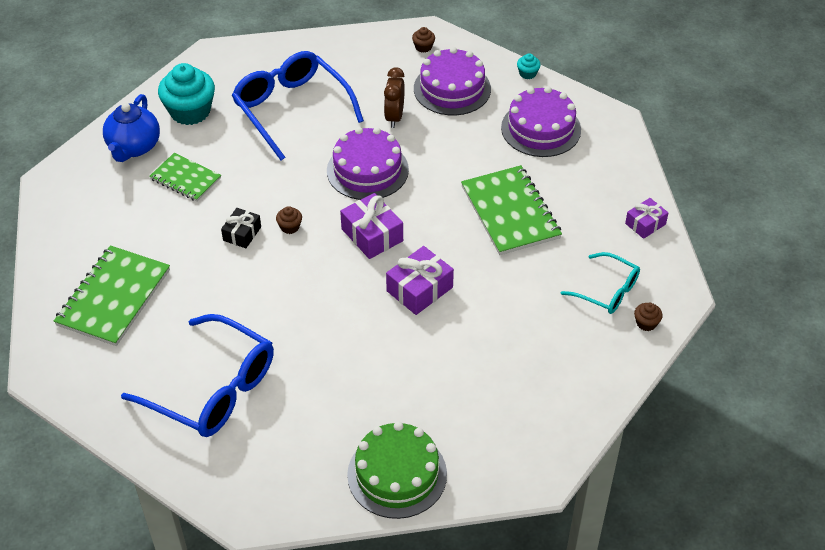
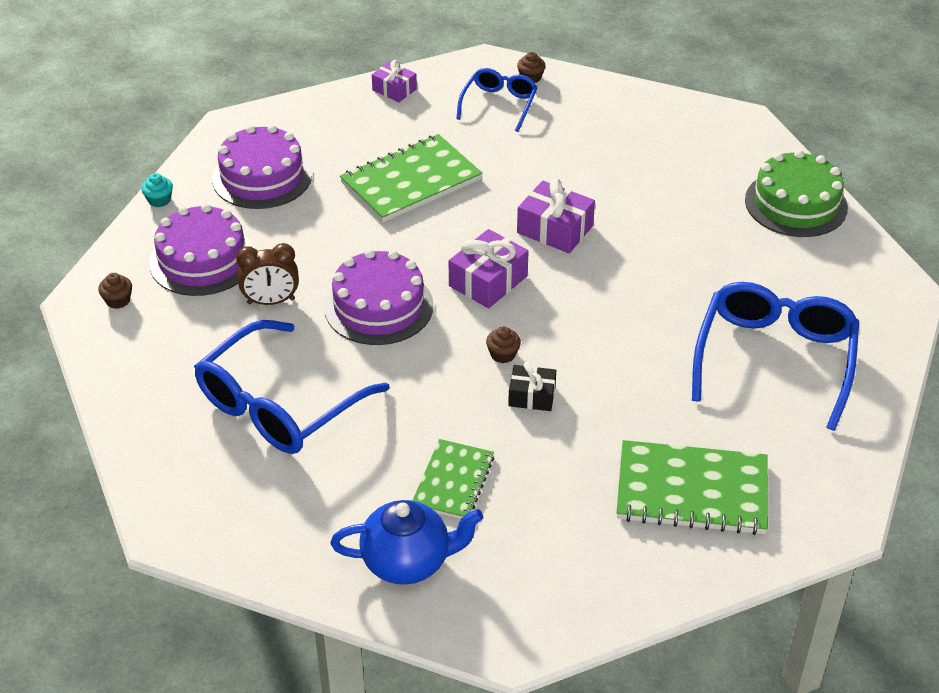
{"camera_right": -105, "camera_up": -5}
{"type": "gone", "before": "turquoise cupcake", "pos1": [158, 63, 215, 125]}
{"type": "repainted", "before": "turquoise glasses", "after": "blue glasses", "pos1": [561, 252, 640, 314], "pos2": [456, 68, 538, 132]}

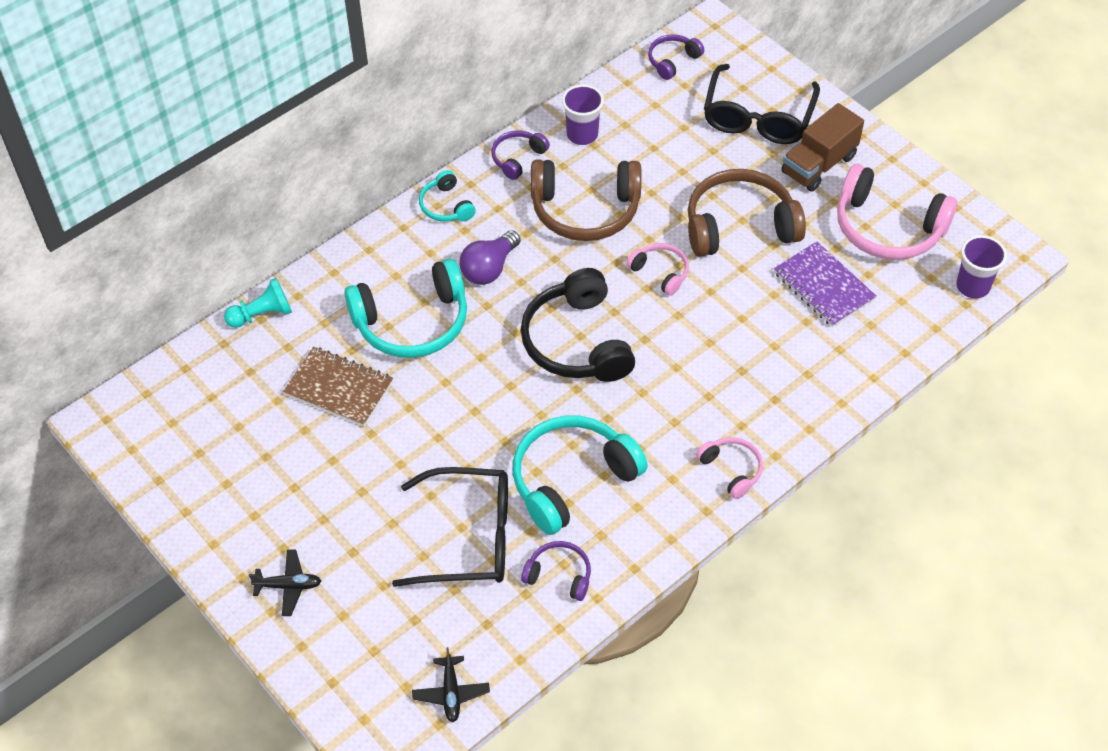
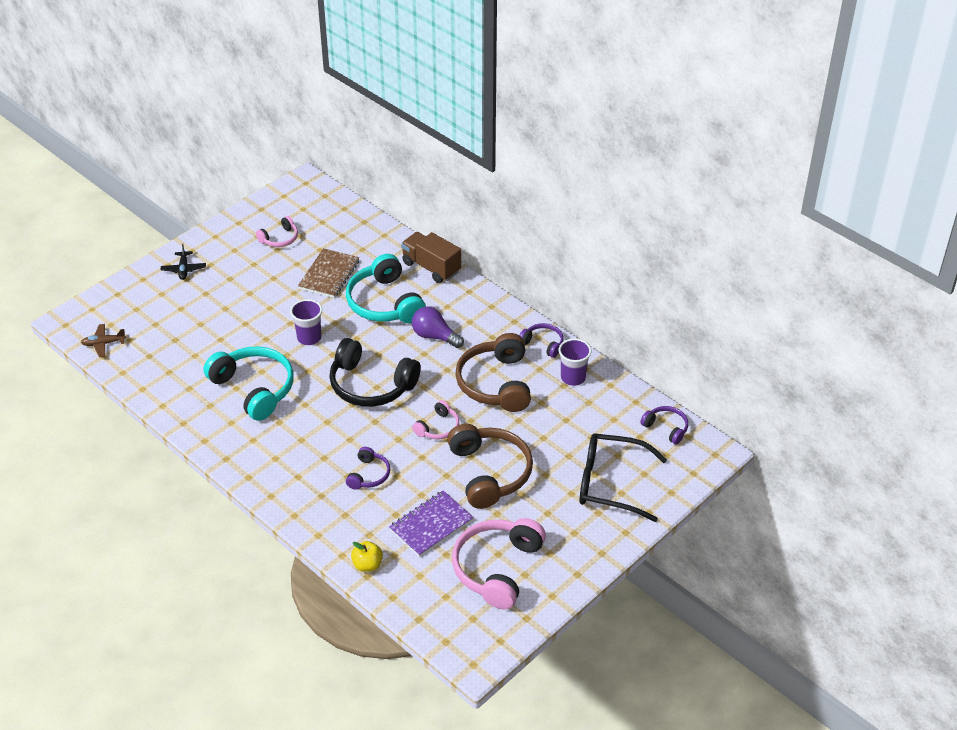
{"camera_right": 85, "camera_up": -10}
{"type": "gone", "before": "turquoise pawn", "pos1": [224, 278, 292, 328]}
{"type": "gone", "before": "black glasses", "pos1": [392, 467, 508, 587]}
{"type": "repainted", "before": "black plane", "after": "brown plane", "pos1": [412, 647, 490, 722], "pos2": [81, 324, 126, 357]}
{"type": "gone", "before": "turquoise headphones", "pos1": [419, 170, 476, 222]}
{"type": "rotated", "before": "black headphones", "pos1": [521, 268, 635, 382], "pos2": [329, 338, 421, 407], "turn": -135}
{"type": "shifted", "before": "purple headphones", "pos1": [521, 541, 591, 601], "pos2": [346, 447, 390, 490]}
{"type": "shifted", "before": "pink headphones", "pos1": [696, 437, 763, 499], "pos2": [256, 216, 298, 247]}
{"type": "shifted", "before": "brown truck", "pos1": [781, 103, 864, 192], "pos2": [401, 232, 461, 283]}
{"type": "shifted", "before": "purple cup", "pos1": [956, 235, 1007, 298], "pos2": [290, 299, 322, 345]}
{"type": "new", "after": "yellow apple", "pos2": [351, 541, 383, 572]}

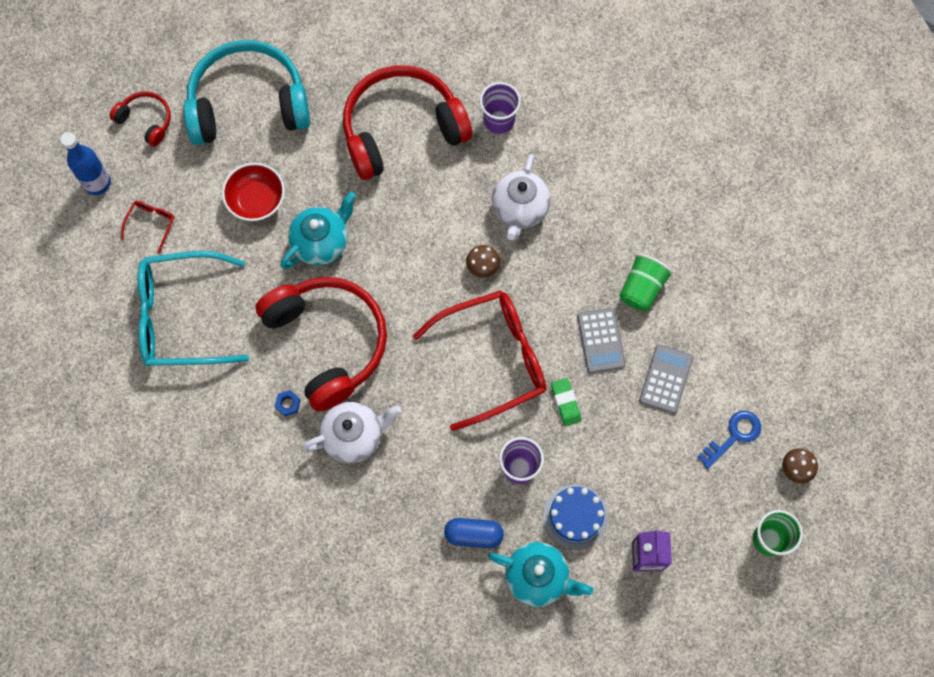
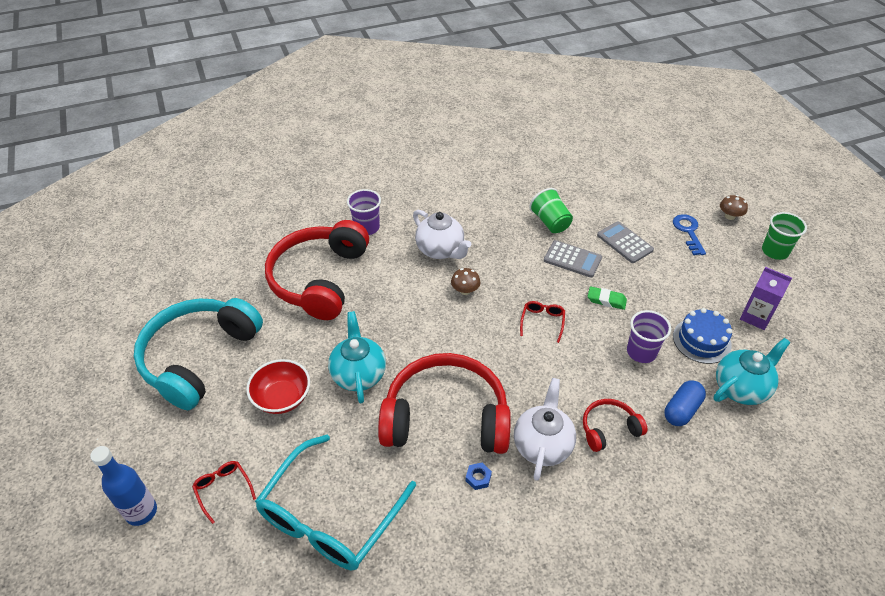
{"camera_right": -55, "camera_up": -25}
{"type": "shifted", "before": "red headphones", "pos1": [110, 91, 171, 147], "pos2": [583, 399, 647, 452]}
{"type": "scaled", "before": "red glasses", "pos1": [412, 290, 546, 431], "pos2": [520, 301, 565, 343], "scale": 0.41}

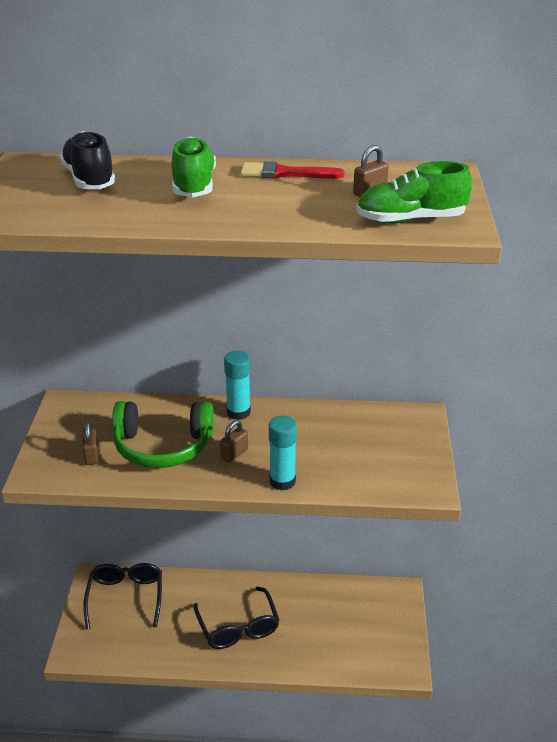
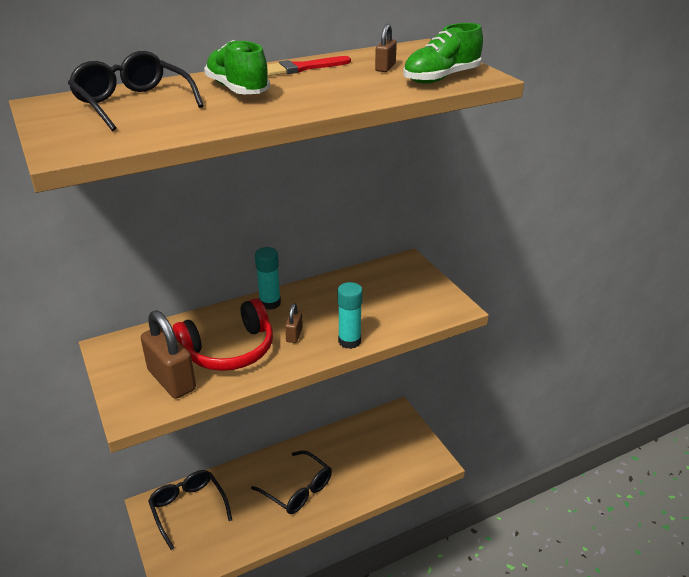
{"camera_right": -30, "camera_up": 0}
{"type": "swapped", "before": "black shoe", "after": "black glasses", "pos1": [60, 131, 116, 189], "pos2": [68, 51, 204, 131]}
{"type": "scaled", "before": "brown padlock", "pos1": [83, 421, 99, 465], "pos2": [141, 310, 196, 399], "scale": 2.07}
{"type": "repainted", "before": "green headphones", "after": "red headphones", "pos1": [112, 401, 214, 468], "pos2": [173, 298, 273, 371]}

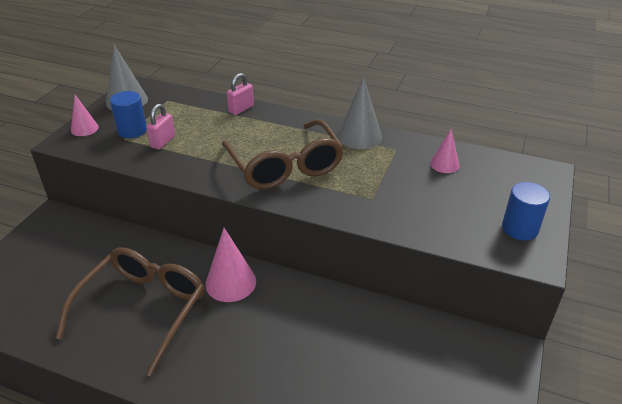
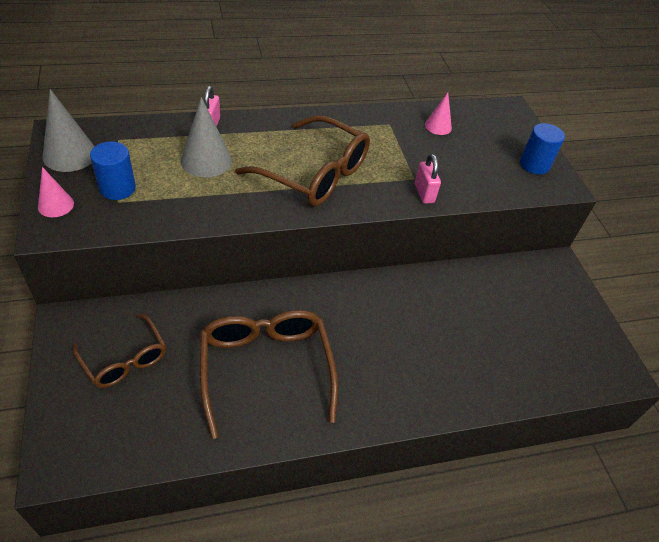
{"camera_right": -40, "camera_up": 10}
{"type": "shifted", "before": "pink padlock", "pos1": [146, 104, 175, 149], "pos2": [415, 154, 441, 204]}
{"type": "gone", "before": "pink cone", "pos1": [205, 228, 256, 302]}
{"type": "shifted", "before": "grey cone", "pos1": [337, 77, 382, 149], "pos2": [181, 97, 232, 177]}
{"type": "new", "after": "brown glasses", "pos2": [73, 313, 166, 388]}

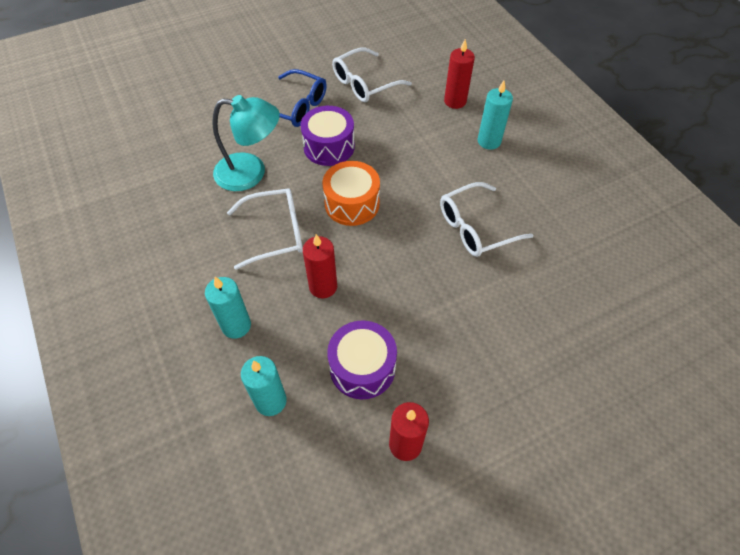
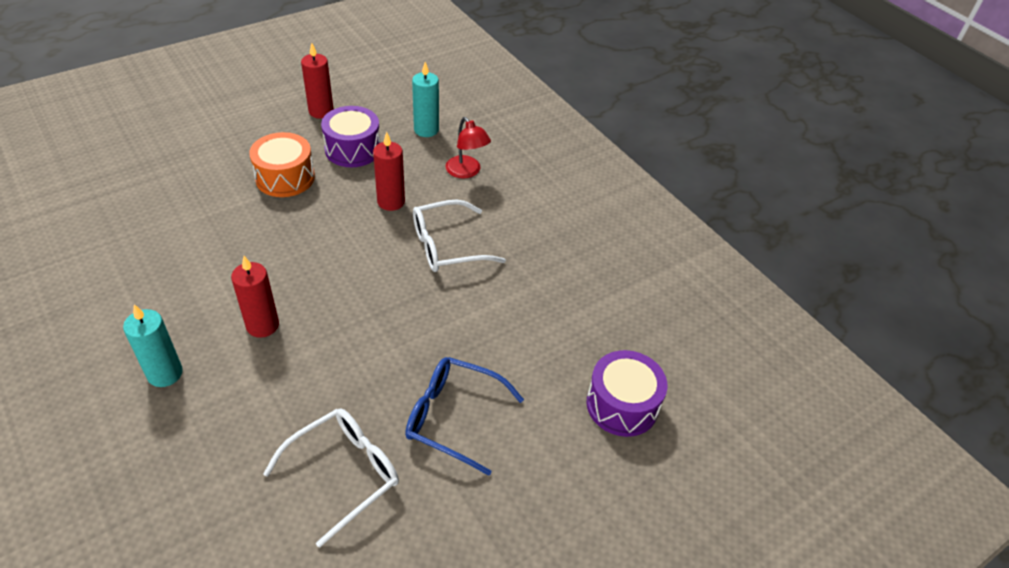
{"camera_right": 170, "camera_up": -10}
{"type": "swapped", "before": "turquoise candle", "after": "red lamp", "pos1": [205, 277, 251, 339], "pos2": [445, 117, 491, 178]}
{"type": "gone", "before": "turquoise lamp", "pos1": [212, 95, 280, 191]}
{"type": "shifted", "before": "purple drum", "pos1": [300, 106, 355, 166], "pos2": [586, 350, 667, 437]}
{"type": "shifted", "before": "orange drum", "pos1": [322, 161, 380, 226], "pos2": [249, 132, 315, 197]}
{"type": "gone", "before": "white glasses", "pos1": [440, 182, 534, 257]}
{"type": "shifted", "before": "red candle", "pos1": [444, 39, 475, 109], "pos2": [231, 256, 279, 338]}

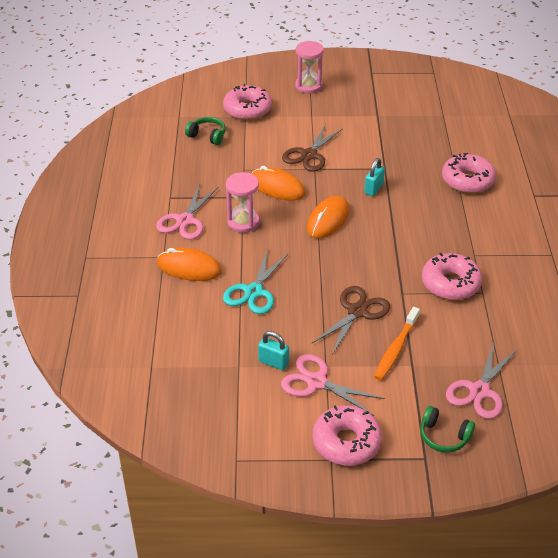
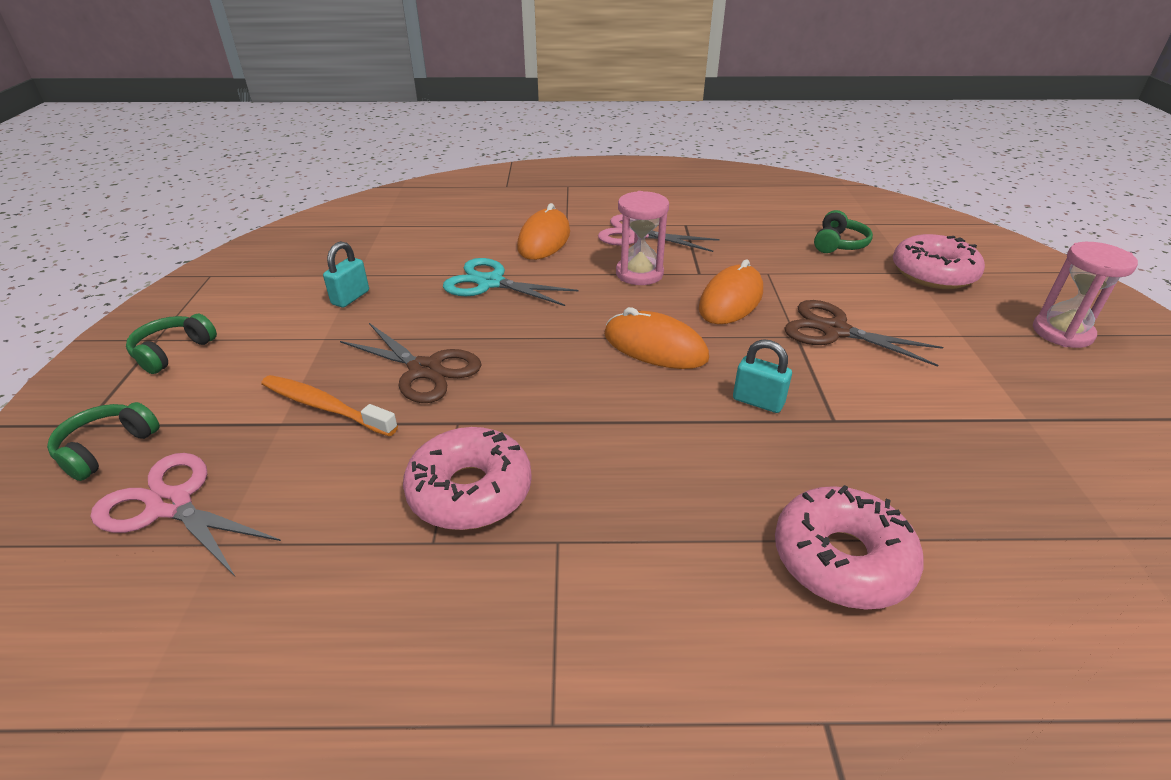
{"camera_right": 90, "camera_up": -5}
{"type": "gone", "before": "pink scissors", "pos1": [281, 354, 385, 416]}
{"type": "swapped", "before": "pink donut", "after": "green headphones", "pos1": [313, 405, 382, 466], "pos2": [126, 314, 217, 374]}

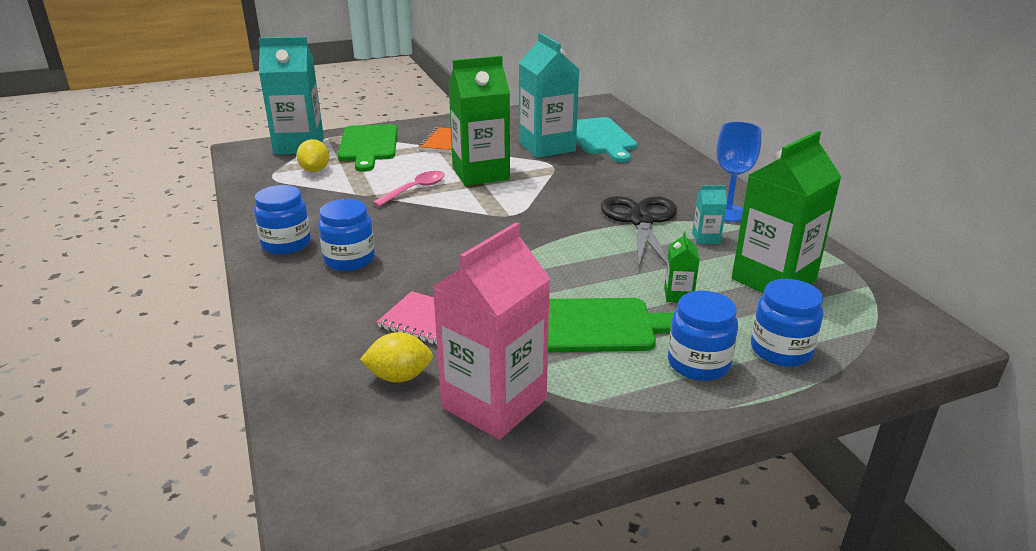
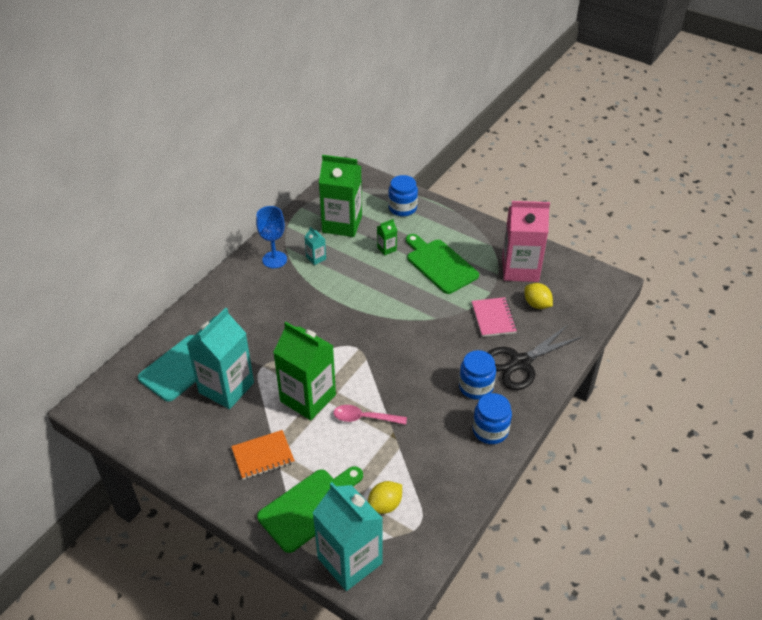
{"camera_right": -125, "camera_up": 15}
{"type": "shifted", "before": "black scissors", "pos1": [601, 196, 677, 269], "pos2": [487, 325, 582, 390]}
{"type": "gone", "before": "blue jar", "pos1": [668, 291, 738, 381]}

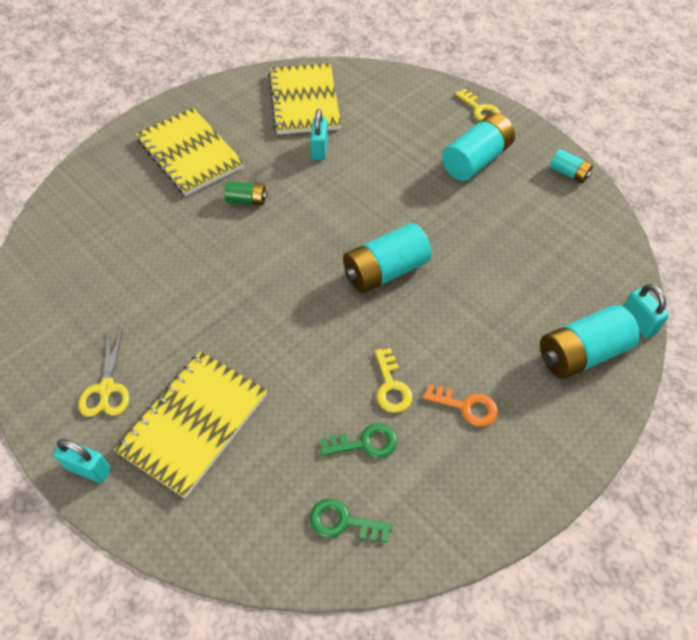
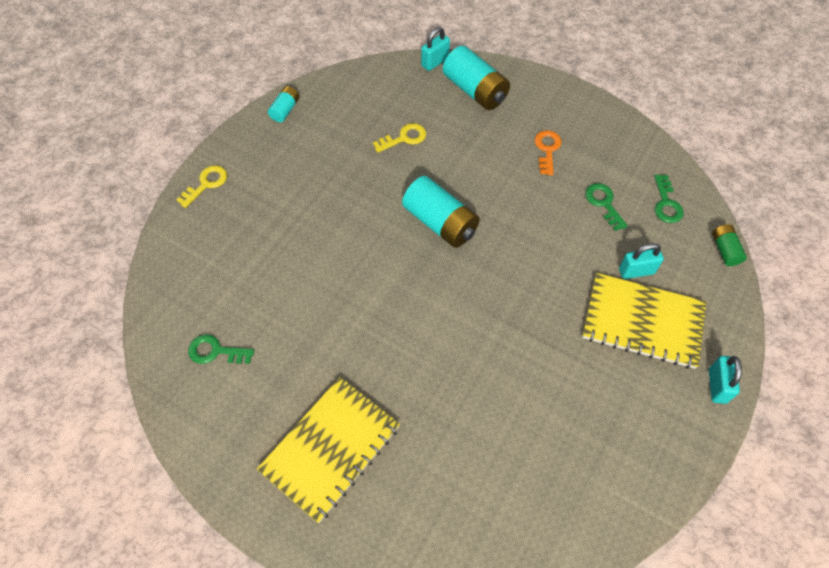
{"camera_right": -105, "camera_up": 5}
{"type": "gone", "before": "yellow scissors", "pos1": [78, 329, 129, 417]}
{"type": "shifted", "before": "green battery", "pos1": [224, 181, 267, 205], "pos2": [712, 224, 747, 266]}
{"type": "swapped", "before": "yellow notebook", "after": "green key", "pos1": [268, 63, 341, 134], "pos2": [188, 334, 254, 364]}
{"type": "shifted", "before": "turquoise padlock", "pos1": [310, 109, 328, 160], "pos2": [619, 243, 664, 279]}
{"type": "shifted", "before": "yellow key", "pos1": [375, 348, 412, 413], "pos2": [373, 123, 426, 153]}
{"type": "gone", "before": "turquoise battery", "pos1": [442, 113, 515, 181]}

